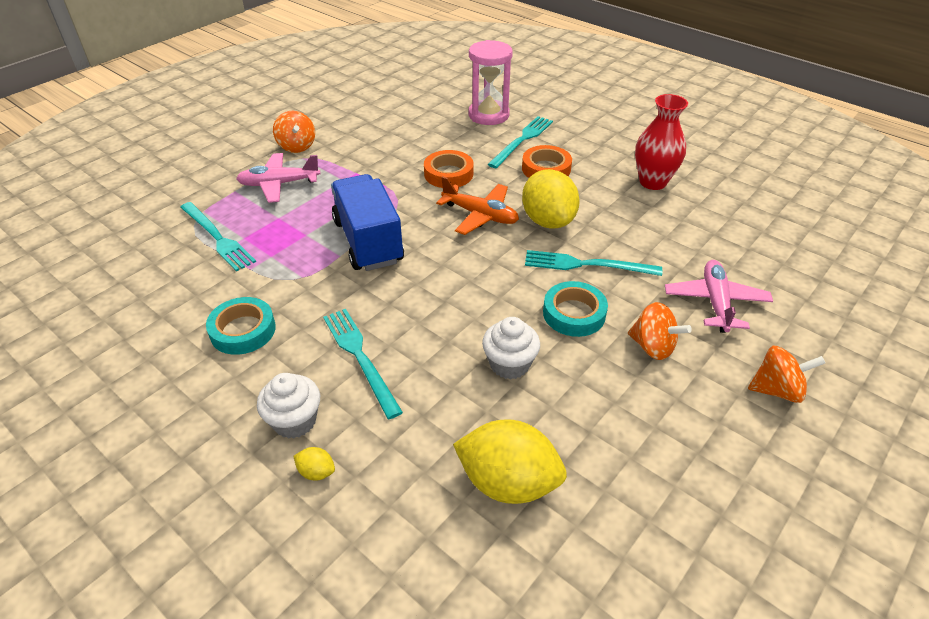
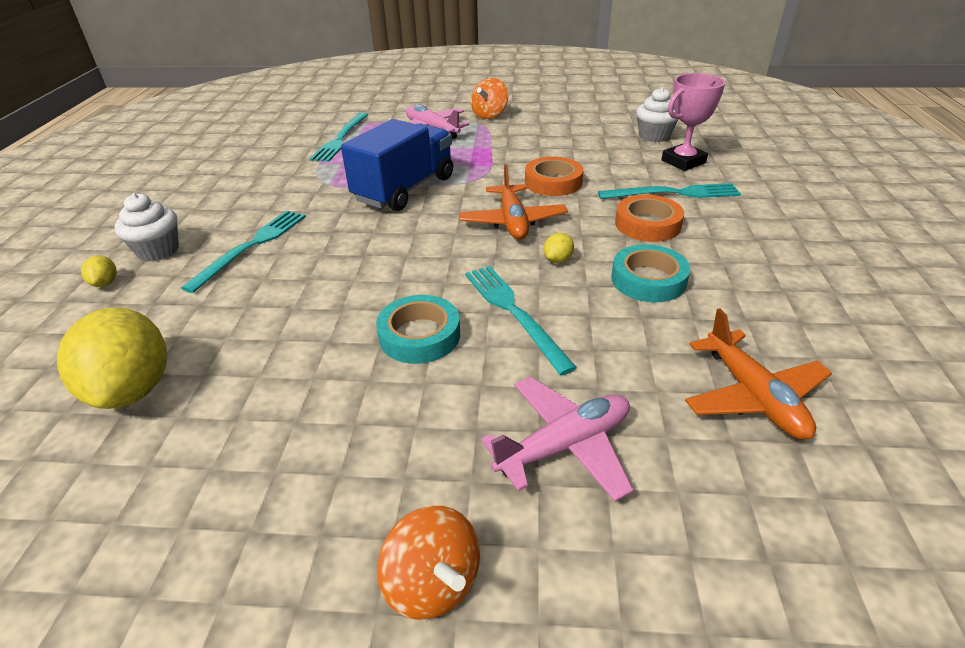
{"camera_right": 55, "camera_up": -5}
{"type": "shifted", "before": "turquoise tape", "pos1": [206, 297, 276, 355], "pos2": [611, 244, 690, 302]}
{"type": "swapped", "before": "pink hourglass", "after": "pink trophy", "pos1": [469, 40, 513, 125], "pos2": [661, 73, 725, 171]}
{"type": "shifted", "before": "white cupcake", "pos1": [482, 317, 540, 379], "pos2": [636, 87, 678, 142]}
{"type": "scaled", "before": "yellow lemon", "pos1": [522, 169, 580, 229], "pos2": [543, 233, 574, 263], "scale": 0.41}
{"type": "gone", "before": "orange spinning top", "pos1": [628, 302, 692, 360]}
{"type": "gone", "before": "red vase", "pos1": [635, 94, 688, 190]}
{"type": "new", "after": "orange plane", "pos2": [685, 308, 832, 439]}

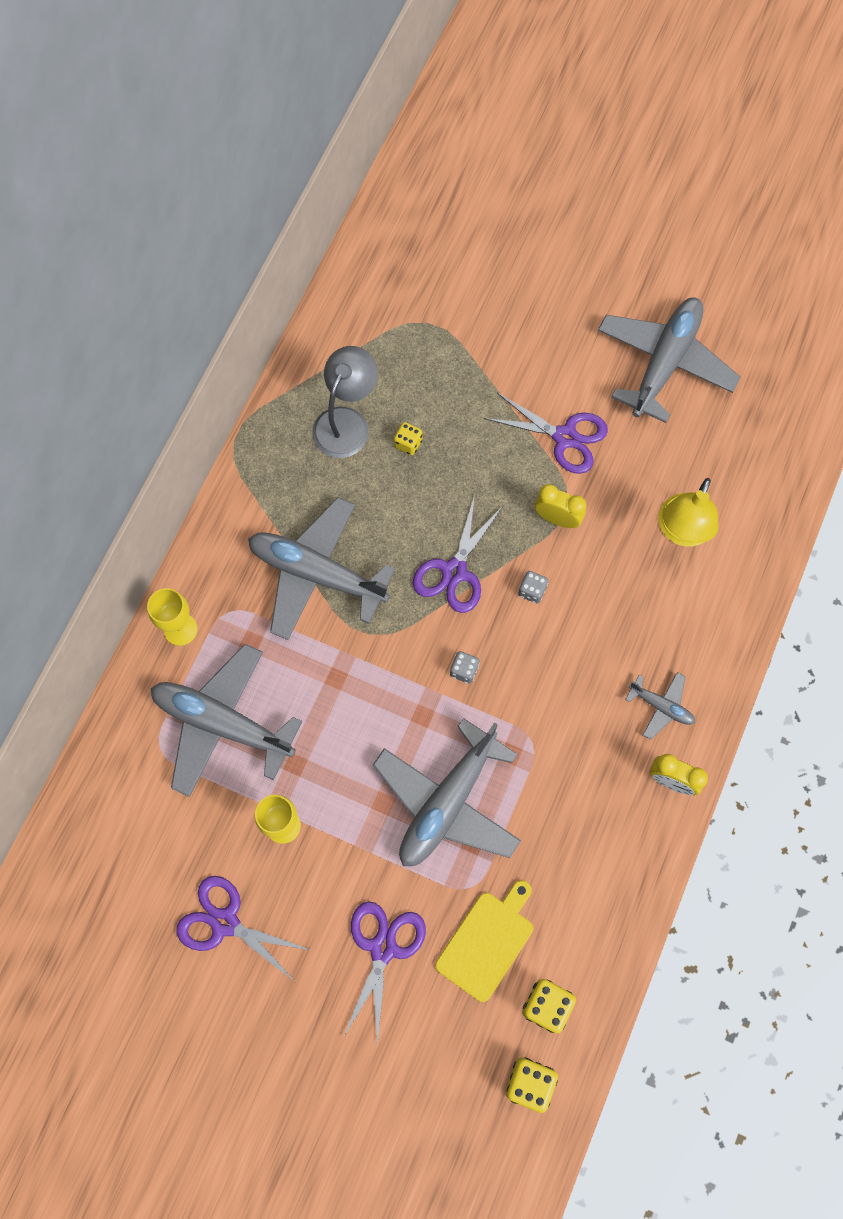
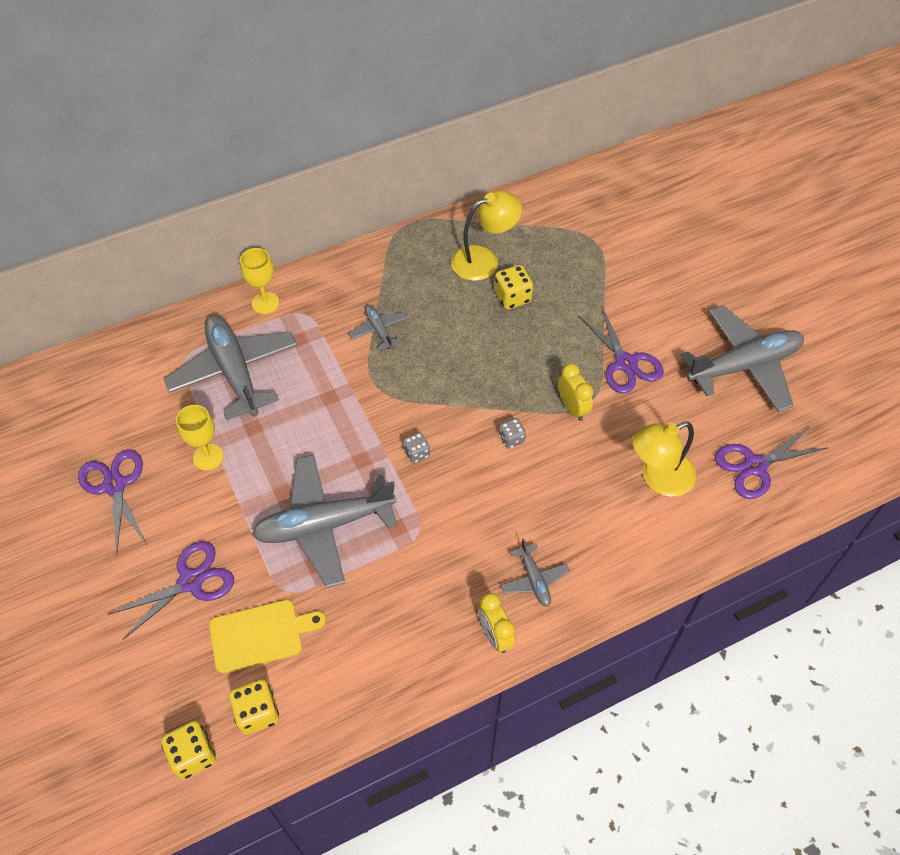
{"camera_right": 40, "camera_up": -15}
{"type": "scaled", "before": "grey plane", "pos1": [248, 497, 395, 640], "pos2": [349, 305, 408, 351], "scale": 0.47}
{"type": "repainted", "before": "grey lamp", "after": "yellow lamp", "pos1": [312, 346, 378, 458], "pos2": [451, 190, 522, 281]}
{"type": "scaled", "before": "yellow dice", "pos1": [394, 422, 423, 455], "pos2": [494, 265, 533, 310], "scale": 1.58}
{"type": "shifted", "before": "purple scissors", "pos1": [413, 494, 503, 613], "pos2": [715, 426, 828, 499]}

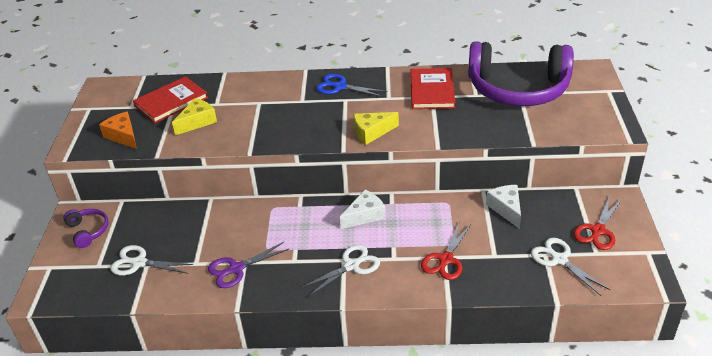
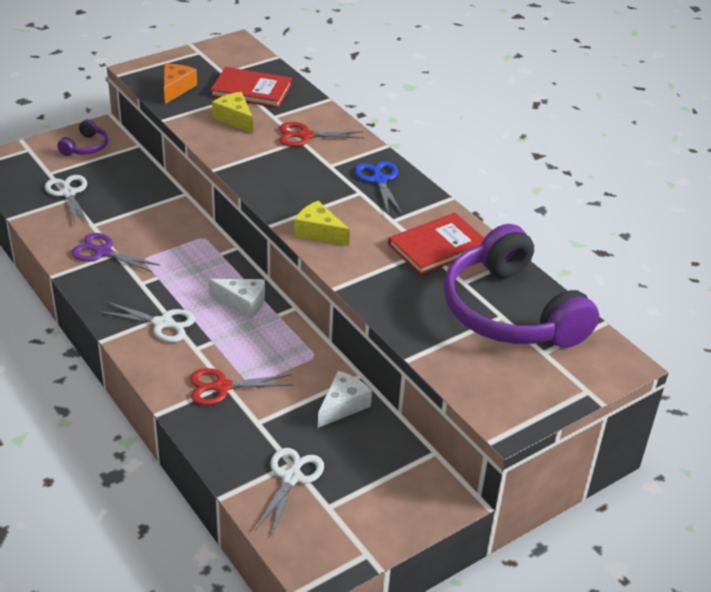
{"camera_right": 50, "camera_up": 0}
{"type": "rotated", "before": "yellow cheese", "pos1": [172, 98, 217, 135], "pos2": [212, 92, 253, 133], "turn": -135}
{"type": "shifted", "before": "red scissors", "pos1": [574, 196, 622, 250], "pos2": [279, 122, 364, 147]}

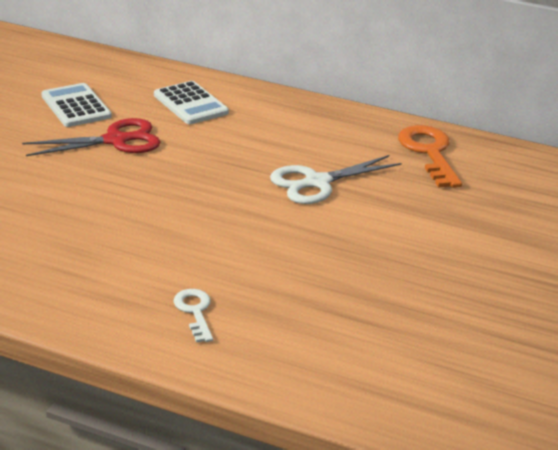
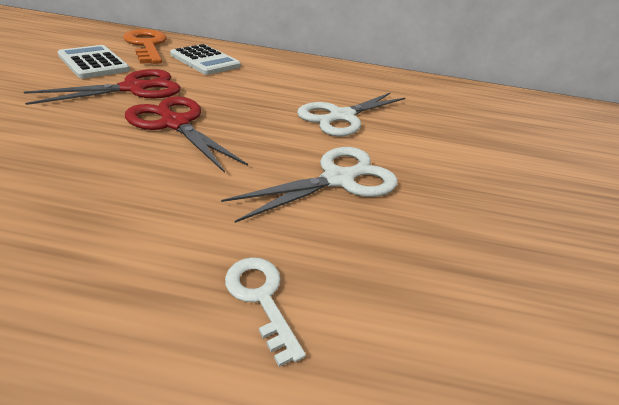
{"camera_right": -15, "camera_up": 5}
{"type": "shifted", "before": "orange key", "pos1": [398, 125, 462, 188], "pos2": [123, 29, 167, 64]}
{"type": "new", "after": "red scissors", "pos2": [125, 96, 248, 173]}
{"type": "new", "after": "white scissors", "pos2": [221, 147, 398, 223]}

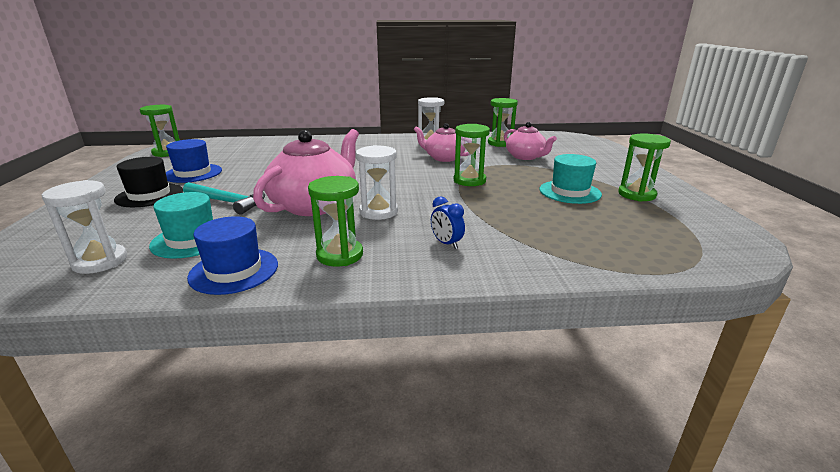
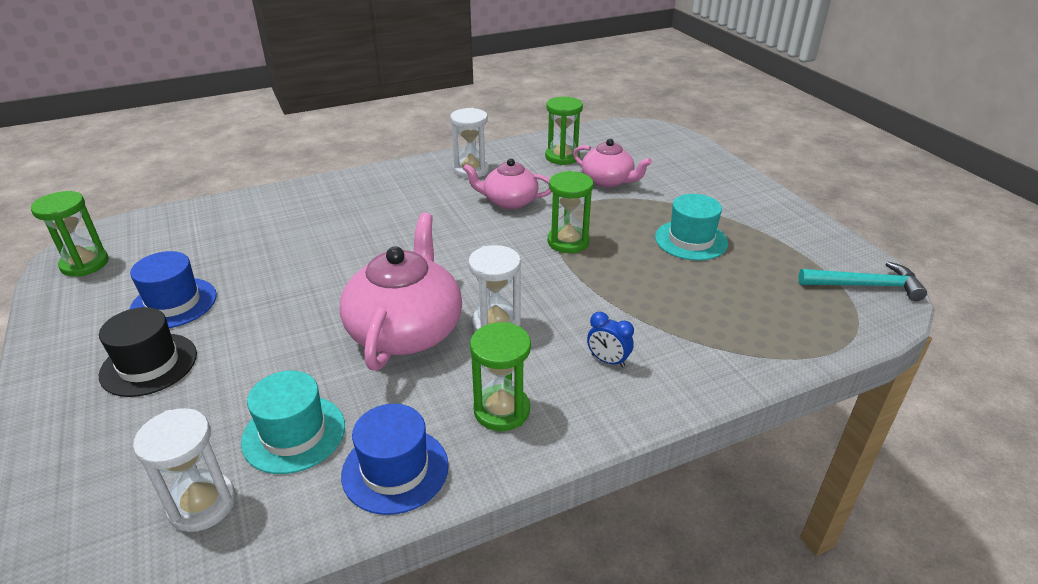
{"camera_right": -20, "camera_up": 10}
{"type": "shifted", "before": "turquoise hammer", "pos1": [183, 182, 265, 215], "pos2": [798, 262, 927, 301]}
{"type": "gone", "before": "green hourglass", "pos1": [618, 133, 671, 202]}

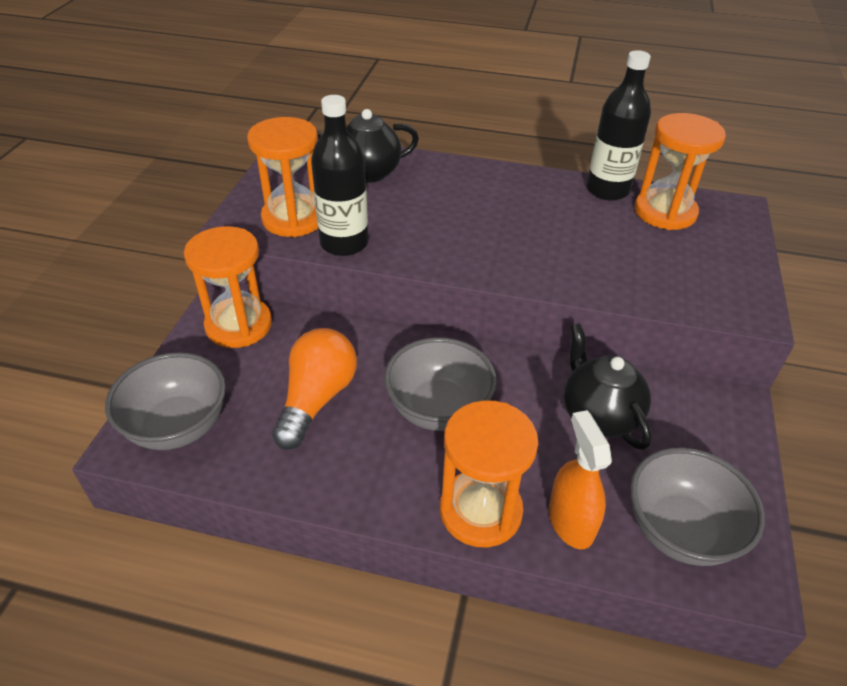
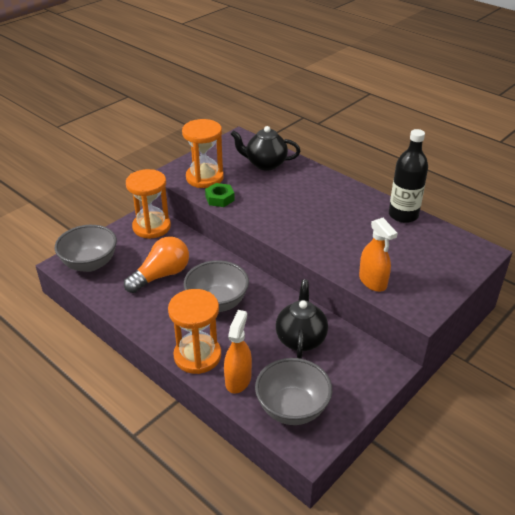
{"camera_right": 30, "camera_up": -5}
{"type": "swapped", "before": "black bottle", "after": "green nut", "pos1": [311, 95, 368, 256], "pos2": [205, 183, 235, 207]}
{"type": "gone", "before": "orange hourglass", "pos1": [634, 113, 726, 230]}
{"type": "new", "after": "orange spray bottle", "pos2": [359, 218, 398, 292]}

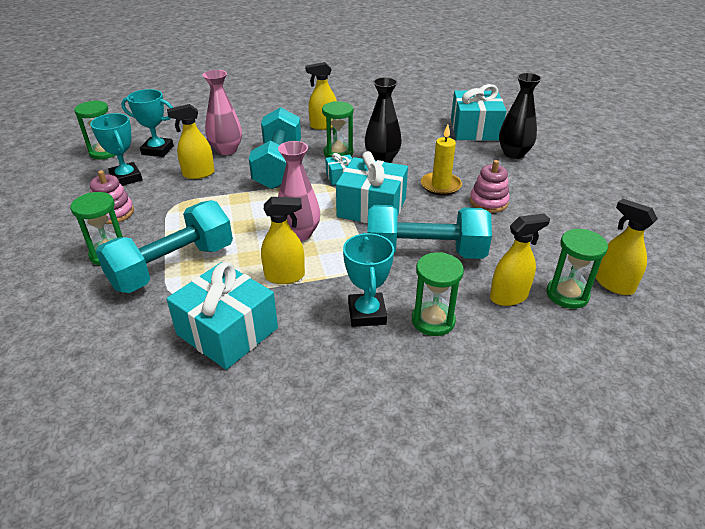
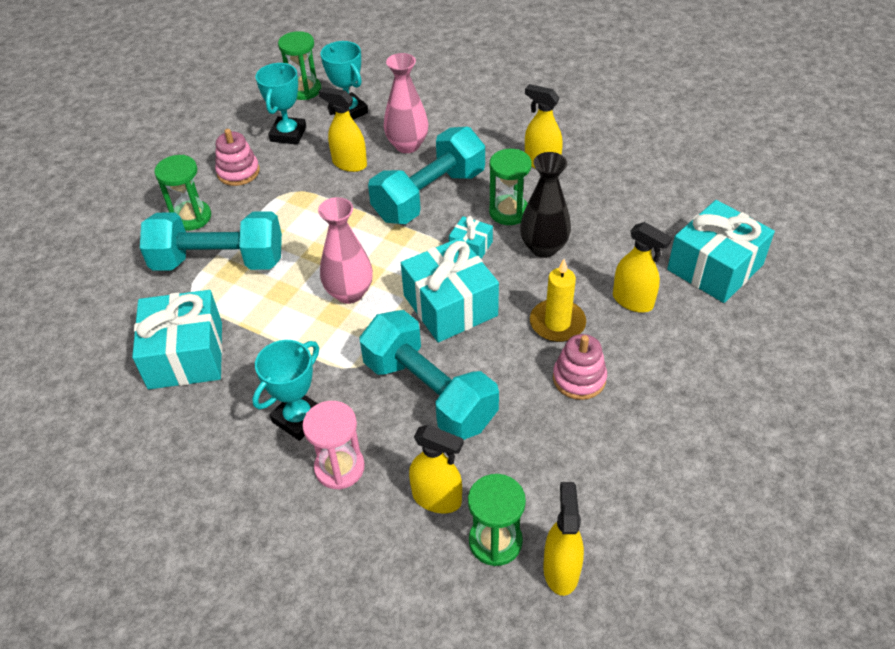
{"camera_right": 45, "camera_up": 10}
{"type": "shifted", "before": "yellow spray bottle", "pos1": [261, 197, 305, 284], "pos2": [613, 222, 673, 313]}
{"type": "repainted", "before": "green hourglass", "after": "pink hourglass", "pos1": [412, 252, 464, 336], "pos2": [302, 401, 365, 490]}
{"type": "gone", "before": "black vase", "pos1": [499, 73, 542, 159]}

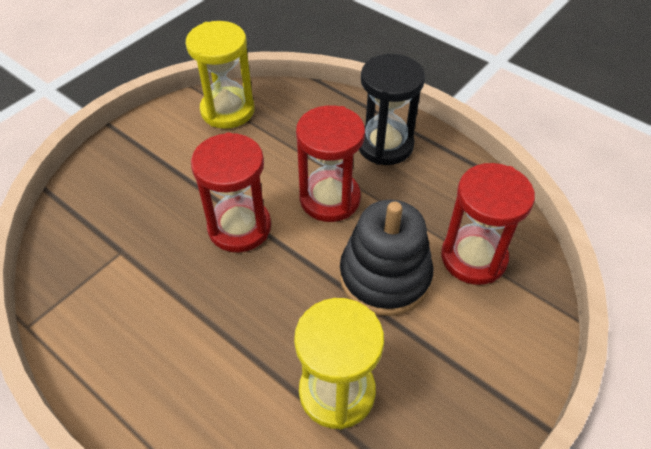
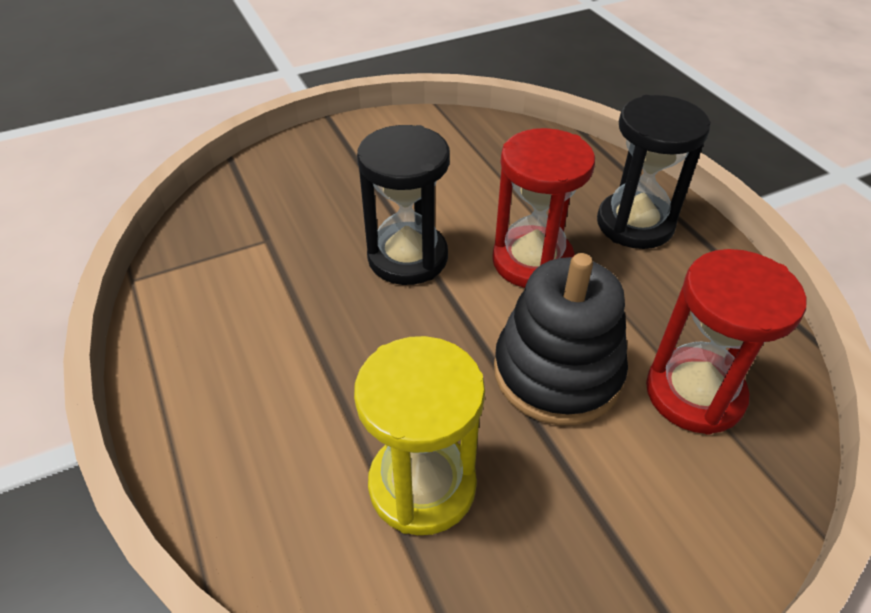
{"camera_right": 25, "camera_up": -5}
{"type": "gone", "before": "yellow hourglass", "pos1": [186, 21, 255, 129]}
{"type": "repainted", "before": "red hourglass", "after": "black hourglass", "pos1": [191, 132, 271, 253], "pos2": [357, 125, 450, 285]}

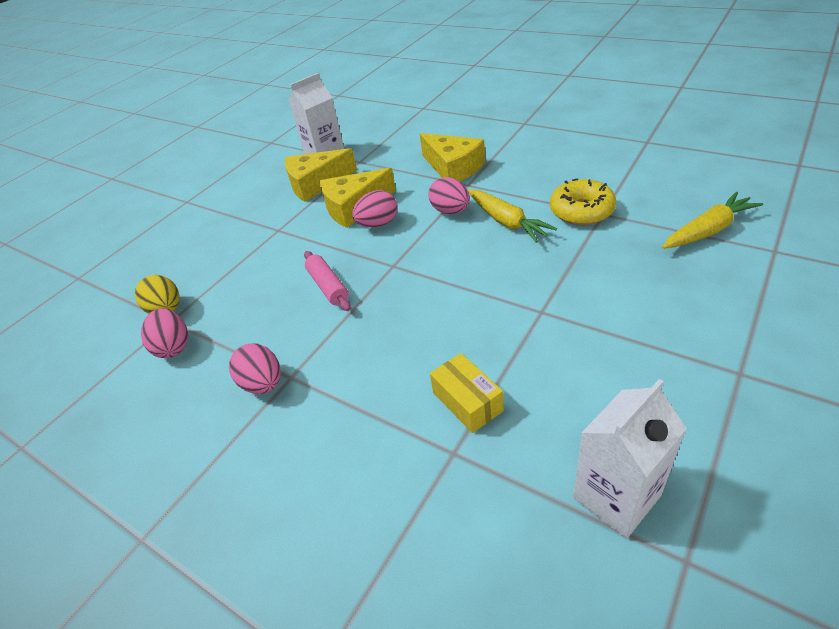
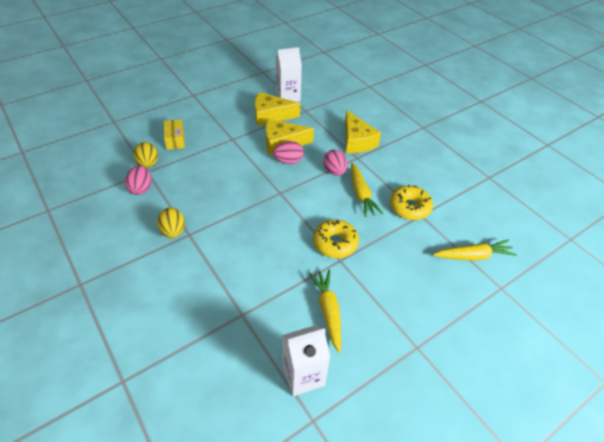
{"camera_right": 15, "camera_up": 5}
{"type": "repainted", "before": "pink egg", "after": "yellow egg", "pos1": [229, 343, 281, 394], "pos2": [157, 208, 185, 238]}
{"type": "gone", "before": "pink rolling pin", "pos1": [304, 251, 351, 311]}
{"type": "shifted", "before": "yellow box", "pos1": [430, 353, 504, 433], "pos2": [164, 119, 185, 150]}
{"type": "new", "after": "yellow carrot", "pos2": [309, 270, 341, 353]}
{"type": "new", "after": "yellow donut", "pos2": [313, 219, 359, 258]}

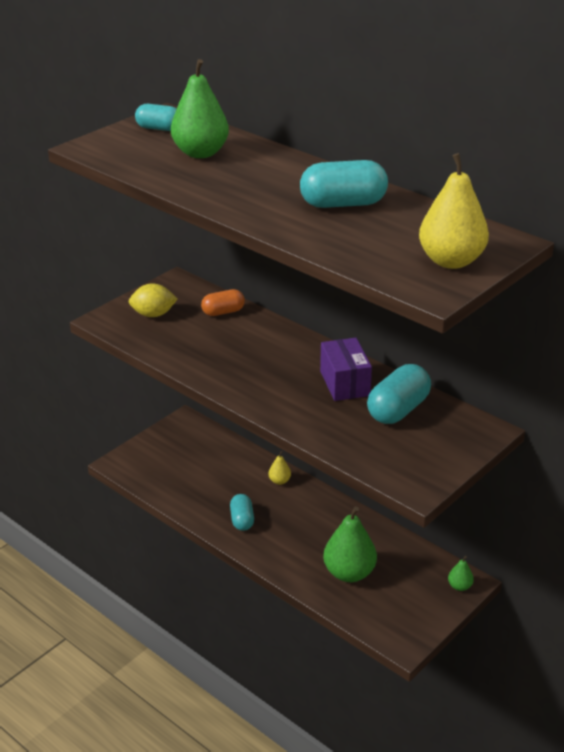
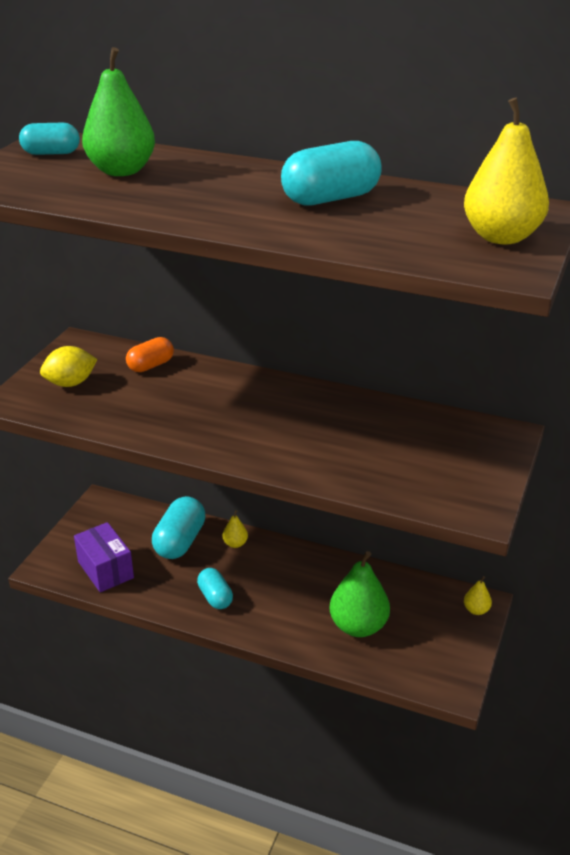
{"camera_right": -20, "camera_up": 0}
{"type": "shifted", "before": "purple box", "pos1": [320, 338, 372, 401], "pos2": [74, 522, 134, 592]}
{"type": "shifted", "before": "turquoise capsule", "pos1": [367, 364, 431, 424], "pos2": [152, 496, 206, 559]}
{"type": "repainted", "before": "green pear", "after": "yellow pear", "pos1": [448, 556, 474, 591], "pos2": [464, 576, 492, 615]}

